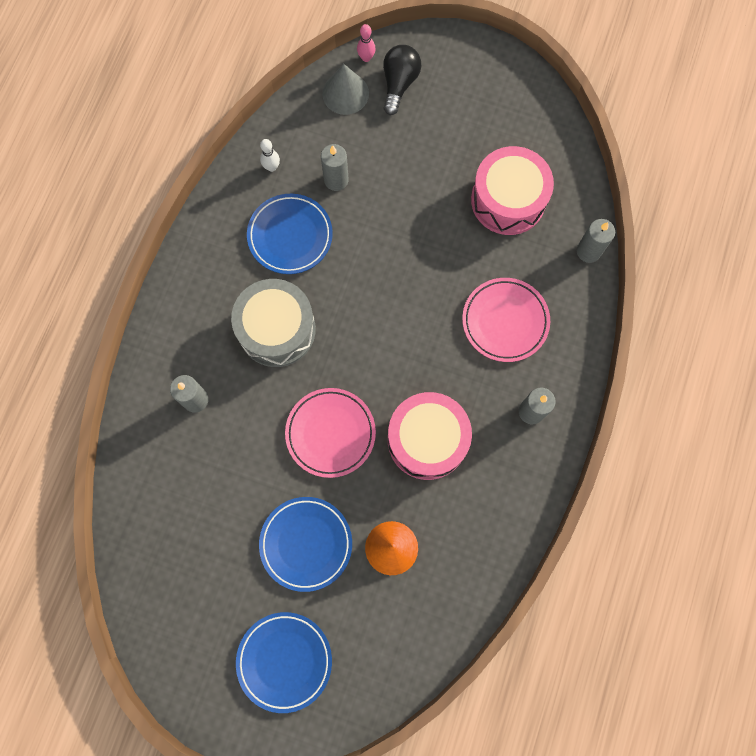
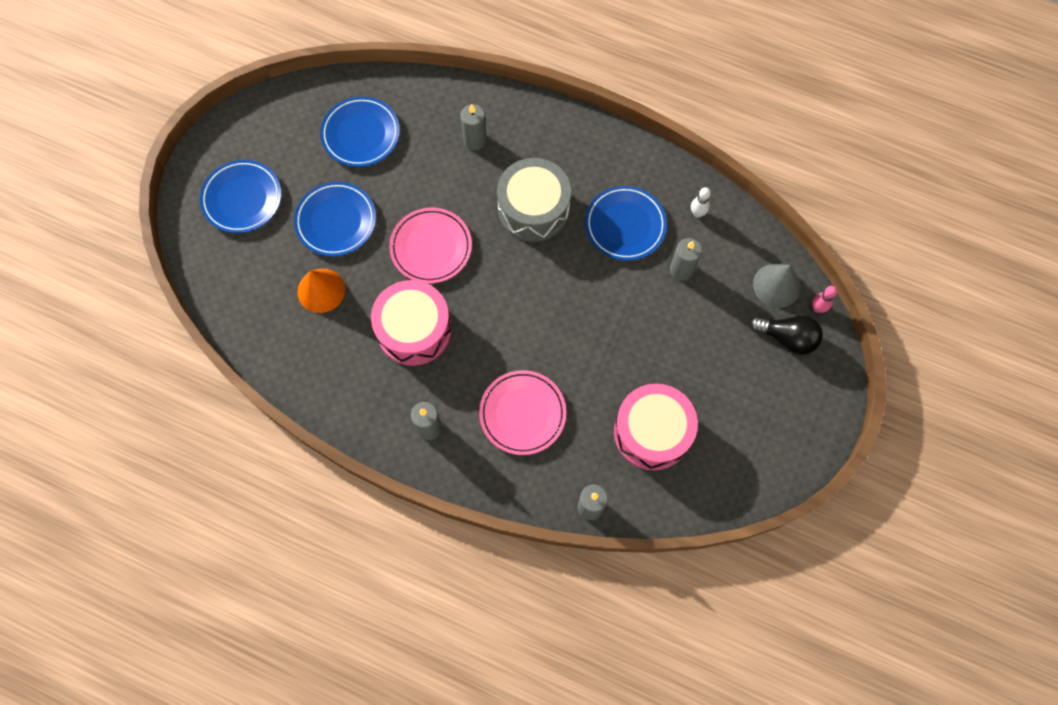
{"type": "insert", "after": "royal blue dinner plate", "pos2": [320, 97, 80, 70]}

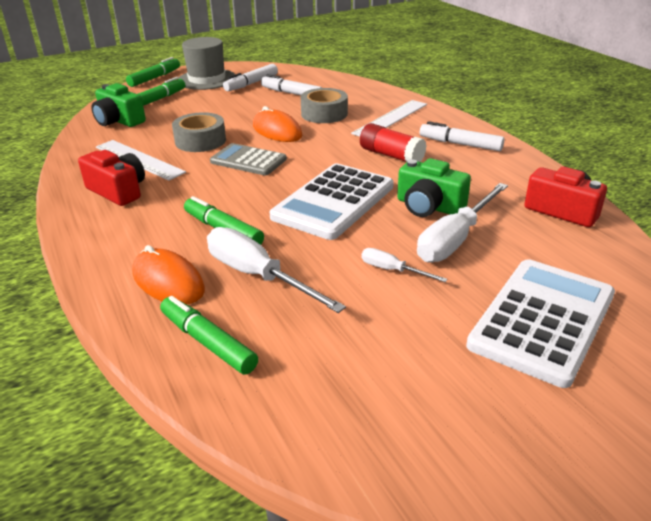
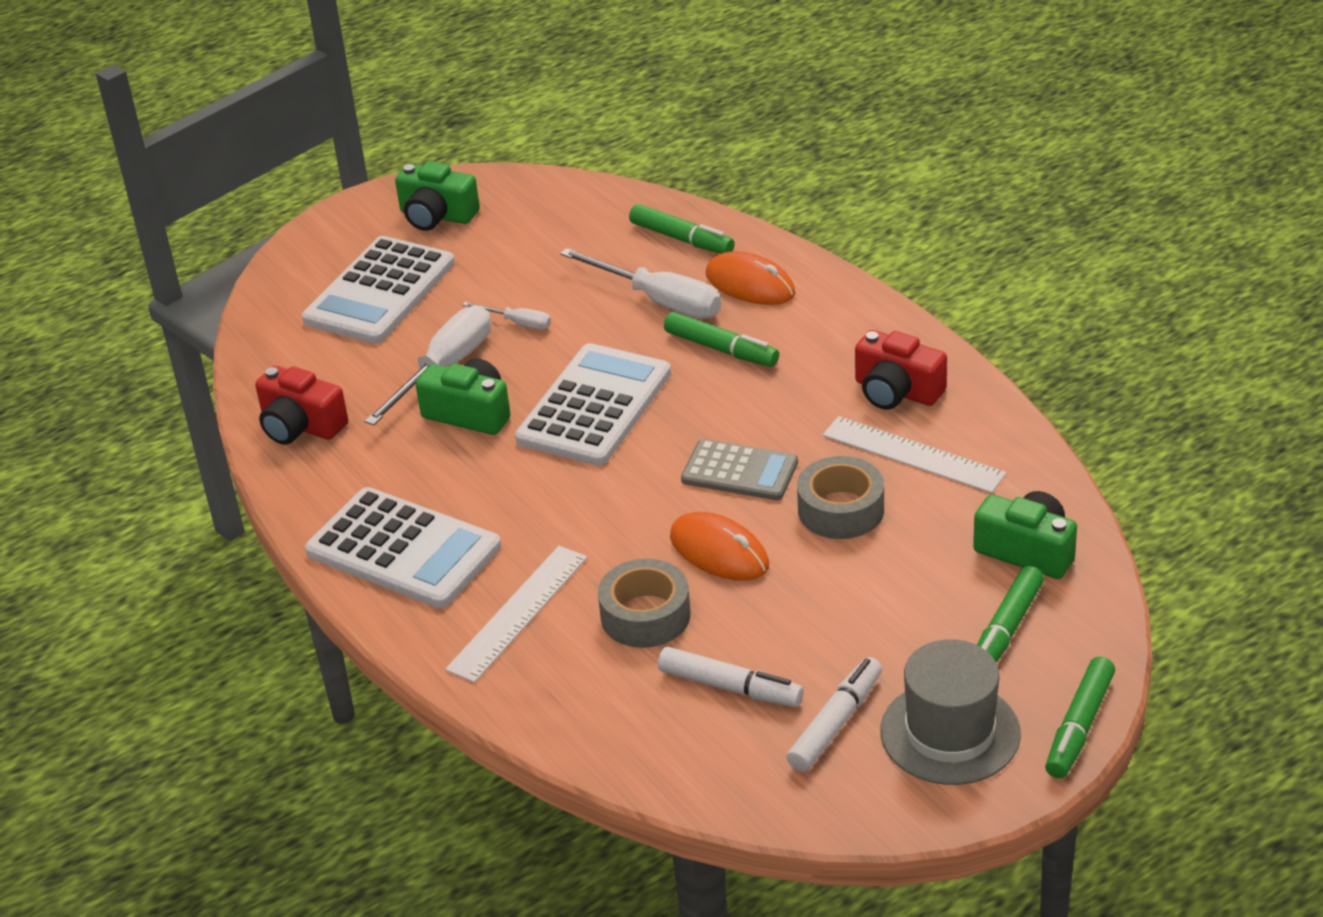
{"type": "replace", "before": "pure white marker", "after": "pure white adding machine", "pos1": [420, 121, 84, 30], "pos2": [305, 487, 196, 121]}
{"type": "insert", "after": "green compact camera", "pos2": [395, 161, 85, 70]}
{"type": "delete", "before": "crimson glue stick", "pos1": [360, 123, 67, 39]}

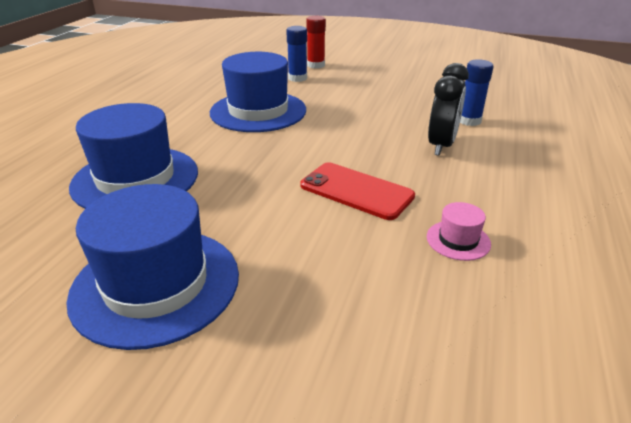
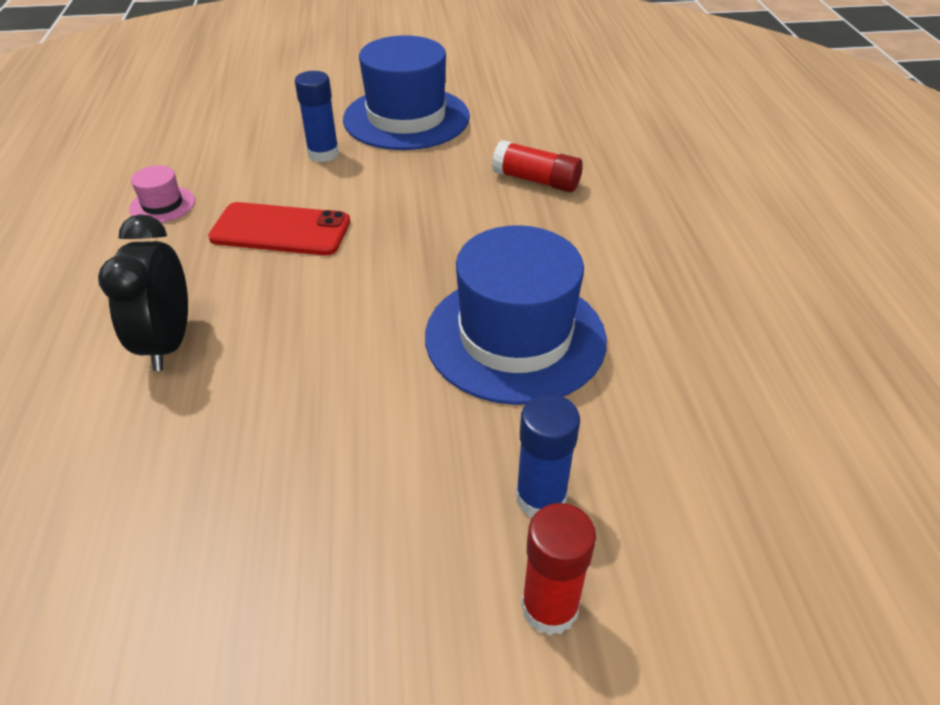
{"type": "move", "before": "royal blue glue stick", "pos1": [460, 59, 34, 67], "pos2": [295, 71, 44, 91]}
{"type": "replace", "before": "royal blue hat", "after": "crimson glue stick", "pos1": [69, 103, 129, 106], "pos2": [492, 140, 91, 52]}

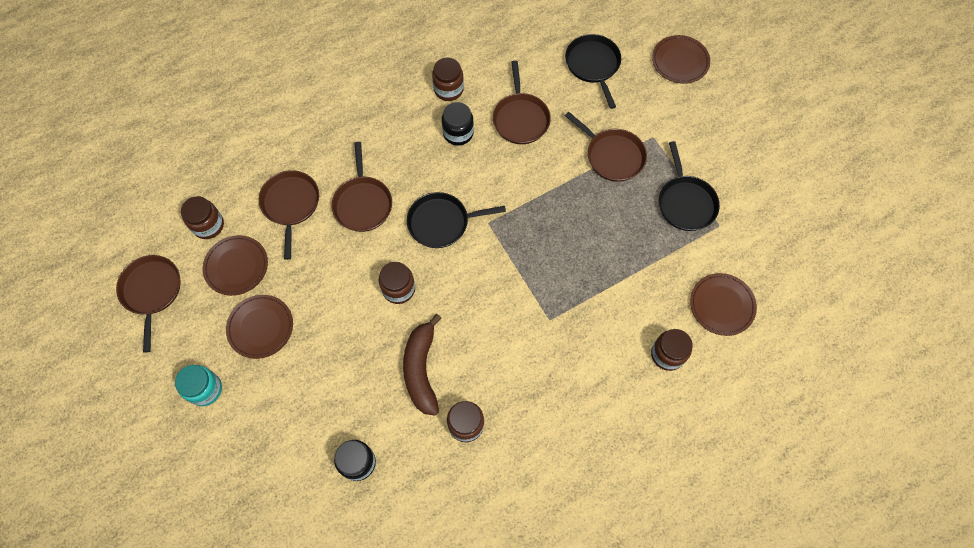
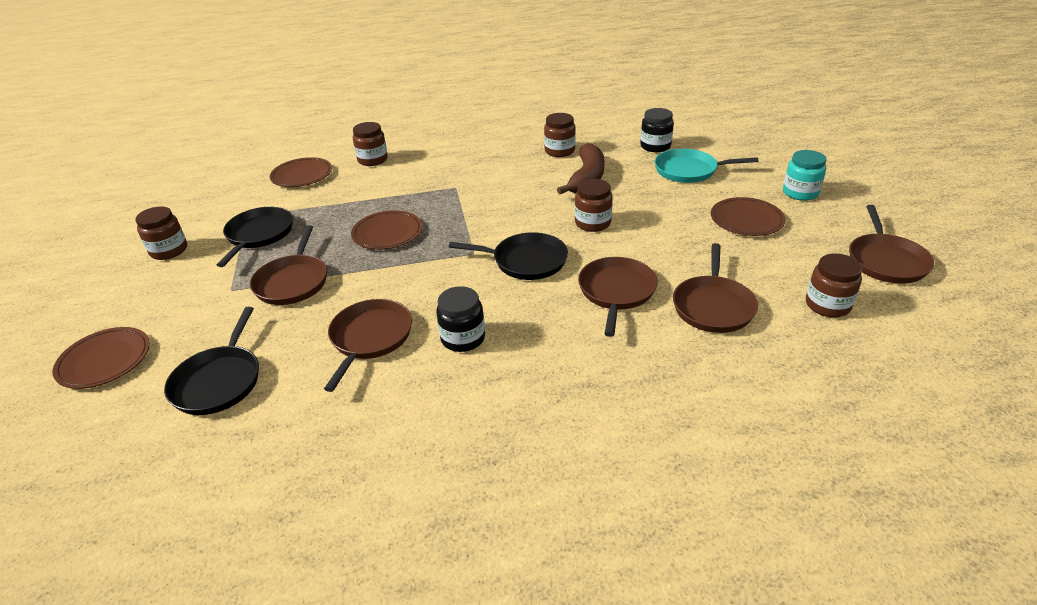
{"type": "move", "before": "russet jam jar", "pos1": [432, 57, 32, 44], "pos2": [135, 206, 52, 54]}
{"type": "rotate", "before": "russet frying pan", "pos1": [565, 112, 82, 70], "pos2": [250, 225, 77, 80], "turn": -150}
{"type": "move", "before": "russet dinner plate", "pos1": [203, 235, 65, 61], "pos2": [351, 210, 71, 40]}
{"type": "insert", "after": "turquoise frying pan", "pos2": [655, 149, 104, 34]}

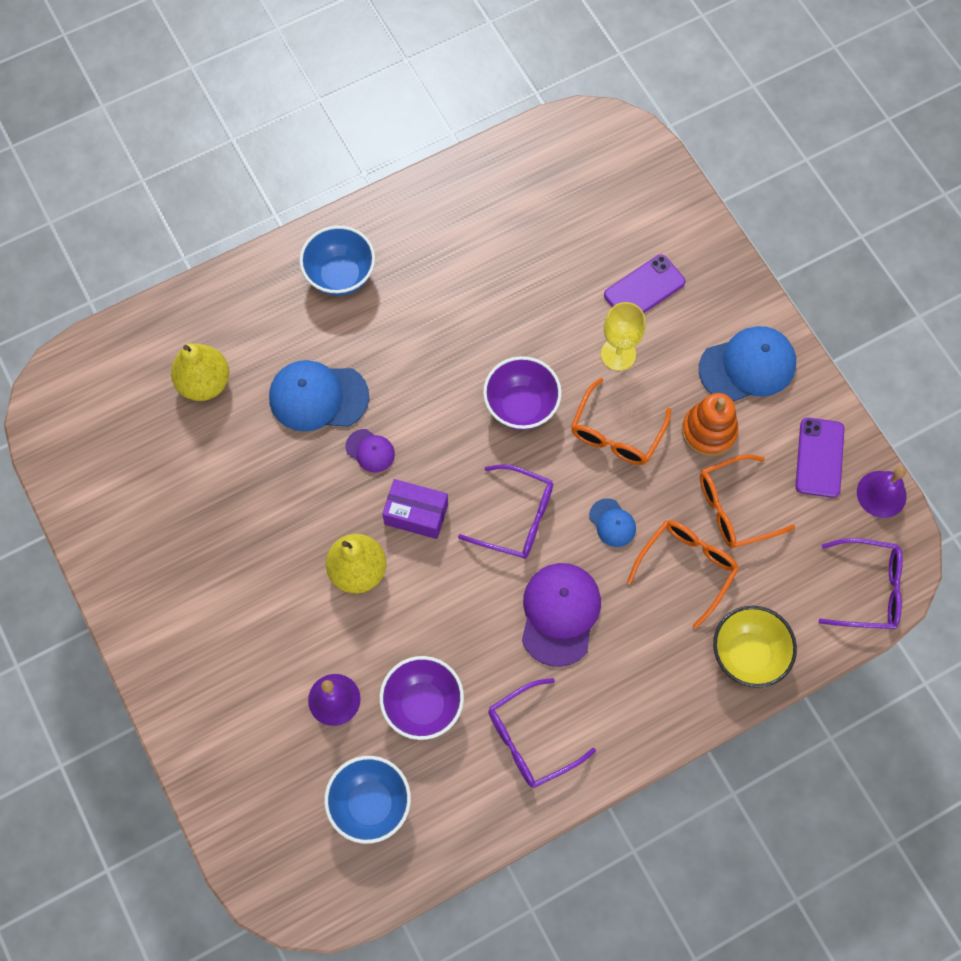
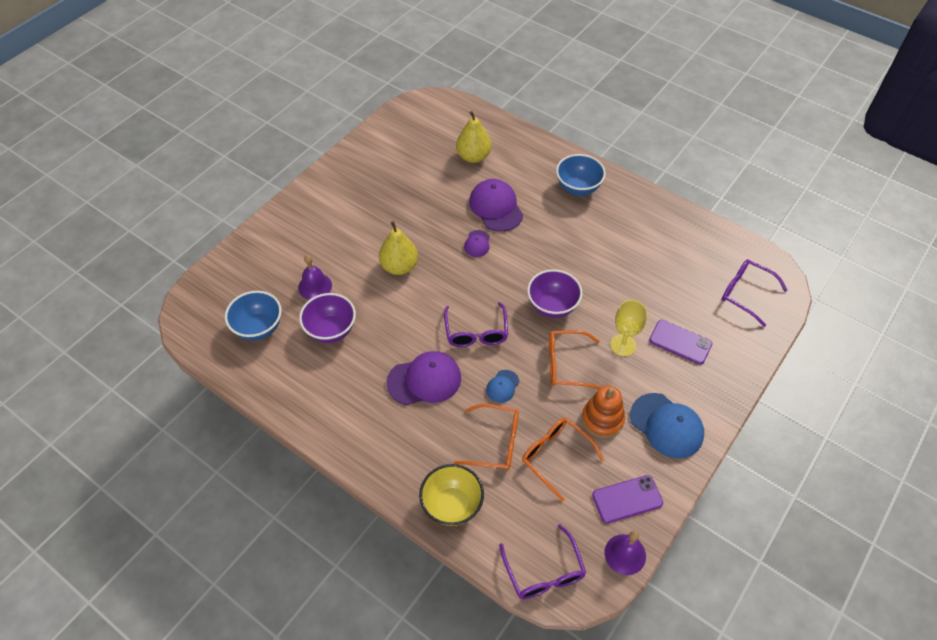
{"type": "recolor", "before": "royal blue cap", "after": "violet cap", "pos1": [269, 360, 100, 72], "pos2": [469, 179, 54, 53]}
{"type": "move", "before": "violet eyeglasses", "pos1": [488, 678, 108, 110], "pos2": [722, 259, 66, 68]}
{"type": "delete", "before": "violet box", "pos1": [382, 479, 66, 60]}

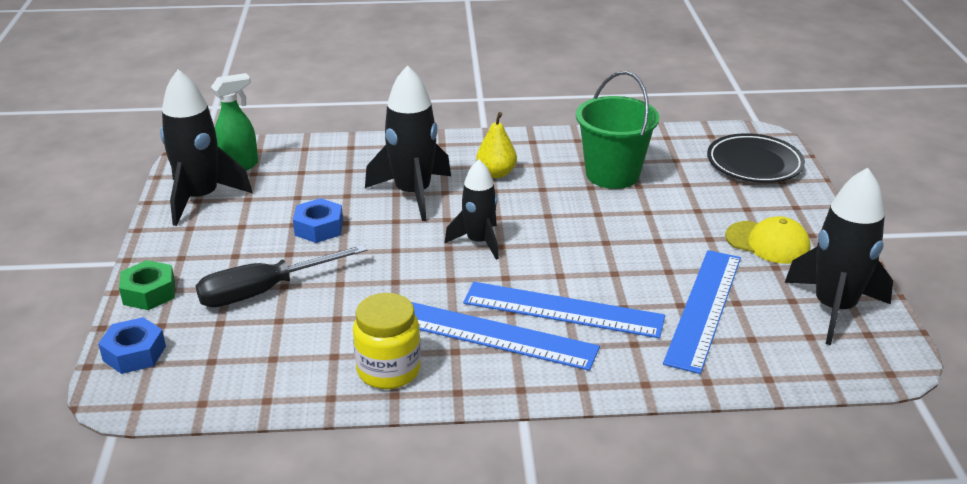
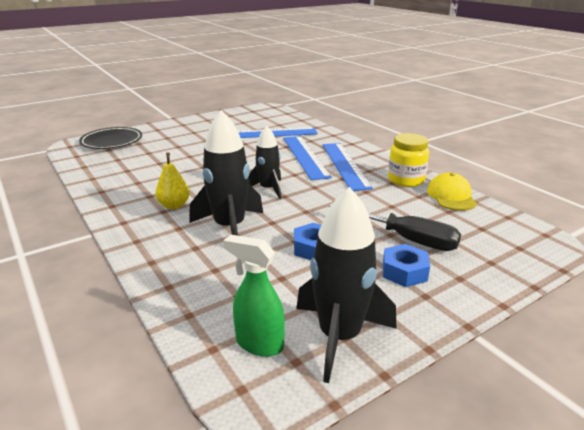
{"type": "move", "before": "royal blue hex nut", "pos1": [98, 317, 68, 57], "pos2": [383, 244, 47, 43]}
{"type": "move", "before": "yellow cap", "pos1": [725, 216, 86, 48], "pos2": [427, 173, 50, 38]}
{"type": "delete", "before": "green hex nut", "pos1": [119, 260, 56, 50]}
{"type": "delete", "before": "green bucket", "pos1": [576, 71, 83, 118]}
{"type": "delete", "before": "black spaceship", "pos1": [785, 167, 108, 178]}

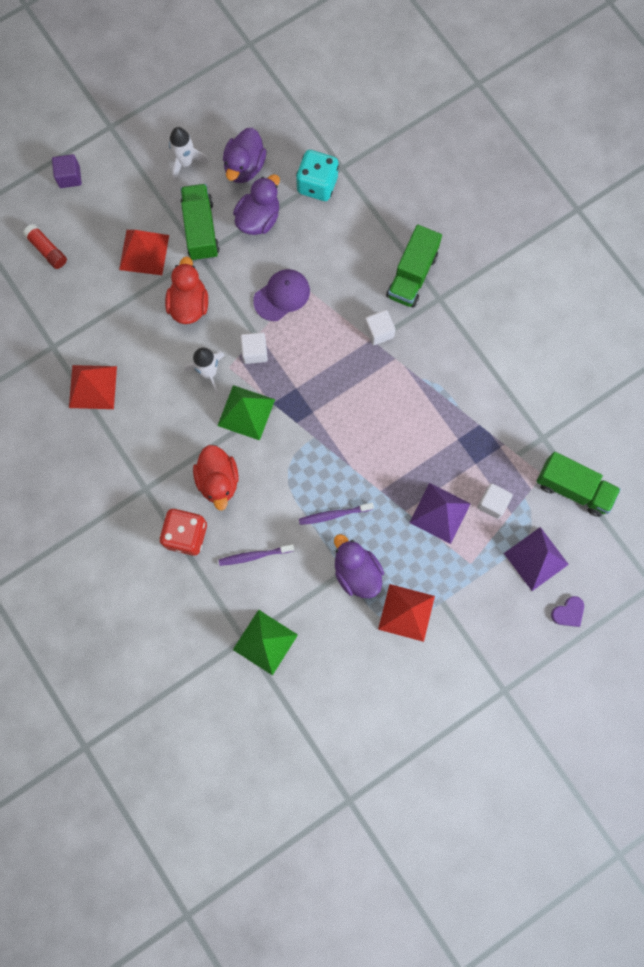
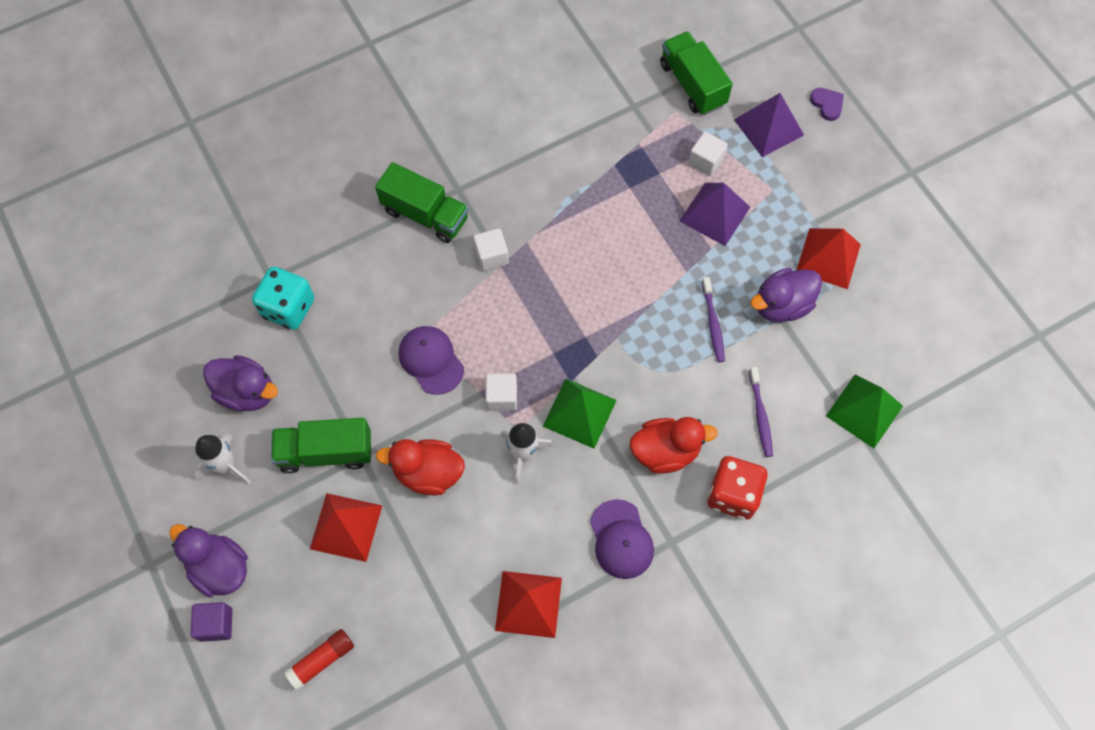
{"type": "move", "before": "violet toy duck", "pos1": [233, 174, 47, 61], "pos2": [169, 524, 79, 73]}
{"type": "insert", "after": "violet cap", "pos2": [590, 499, 64, 80]}
{"type": "rotate", "before": "green truck", "pos1": [536, 452, 85, 65], "pos2": [660, 31, 73, 84], "turn": -60}

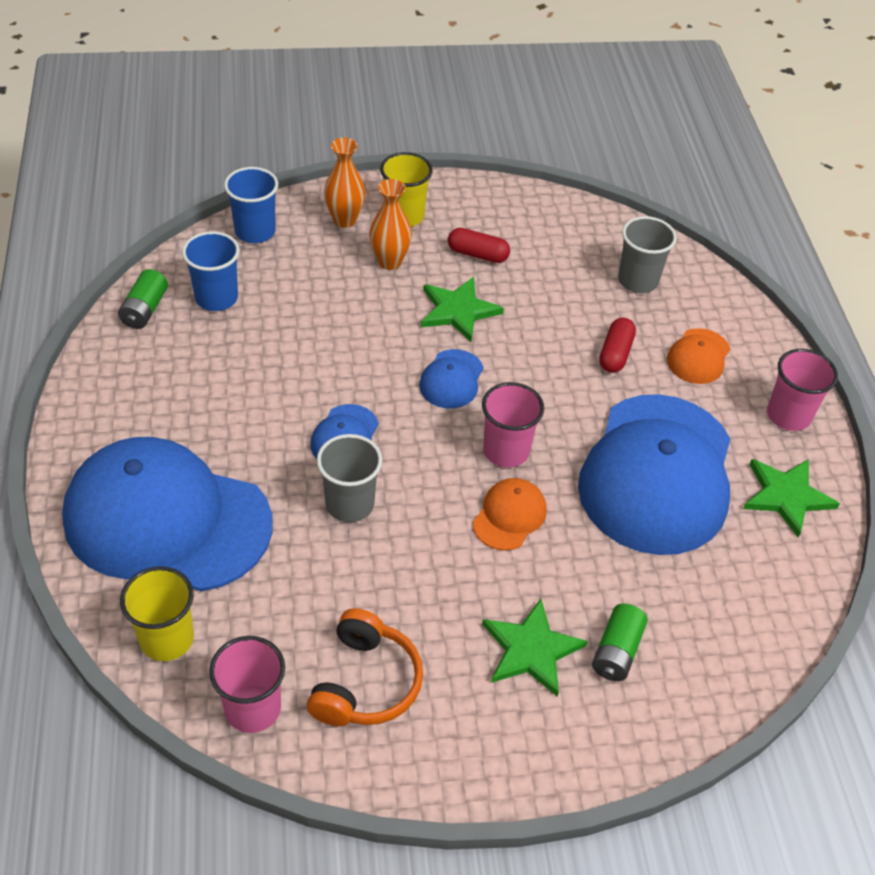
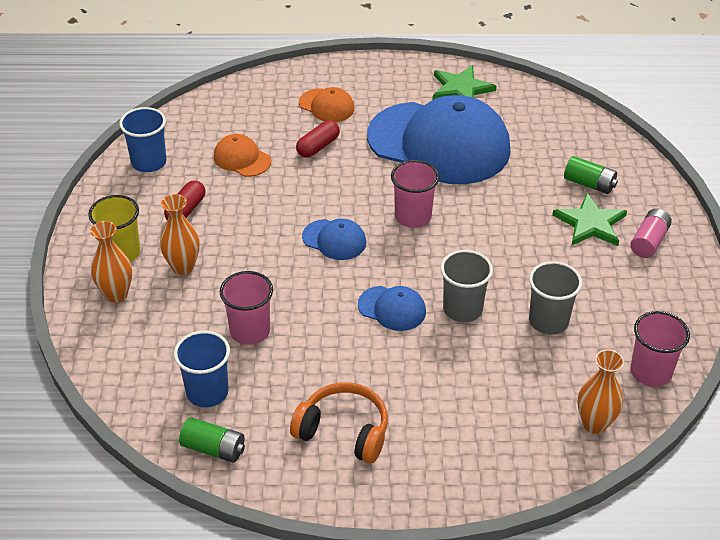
{"type": "move", "before": "royal blue tumbler", "pos1": [224, 167, 54, 76], "pos2": [119, 107, 47, 65]}
{"type": "move", "before": "orange cap", "pos1": [473, 478, 74, 73], "pos2": [214, 134, 57, 43]}
{"type": "move", "before": "rosy tumbler", "pos1": [767, 349, 71, 82], "pos2": [220, 271, 53, 74]}
{"type": "move", "before": "orange headphones", "pos1": [307, 608, 116, 118], "pos2": [290, 382, 98, 81]}
{"type": "rotate", "before": "crimson capsule", "pos1": [599, 318, 37, 55], "pos2": [296, 120, 44, 38], "turn": -75}
{"type": "move", "before": "grey tumbler", "pos1": [618, 216, 59, 77], "pos2": [529, 261, 53, 74]}
{"type": "replace", "before": "yellow tumbler", "after": "orange vase", "pos1": [120, 566, 74, 95], "pos2": [577, 349, 47, 85]}
{"type": "insert", "after": "rosy AA battery", "pos2": [630, 208, 42, 50]}
{"type": "delete", "before": "royal blue cap", "pos1": [62, 437, 211, 155]}
{"type": "delete", "before": "green star shape", "pos1": [421, 277, 83, 65]}

